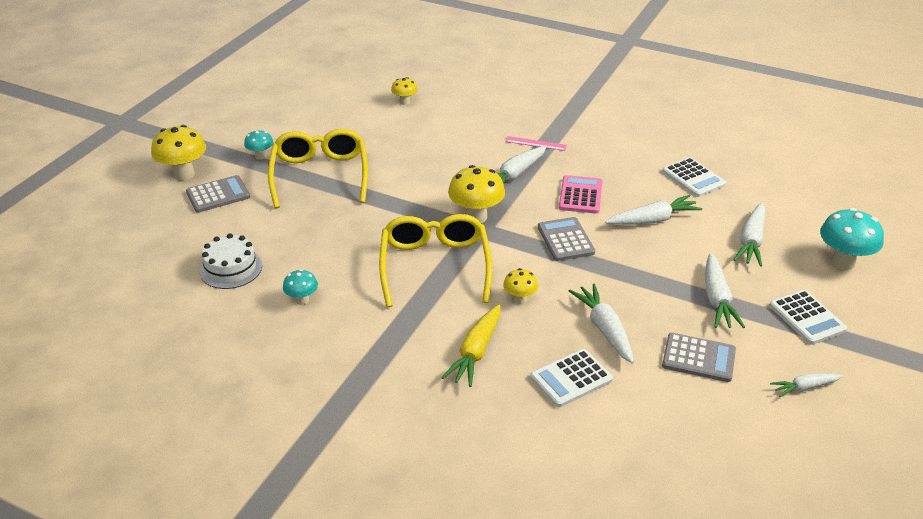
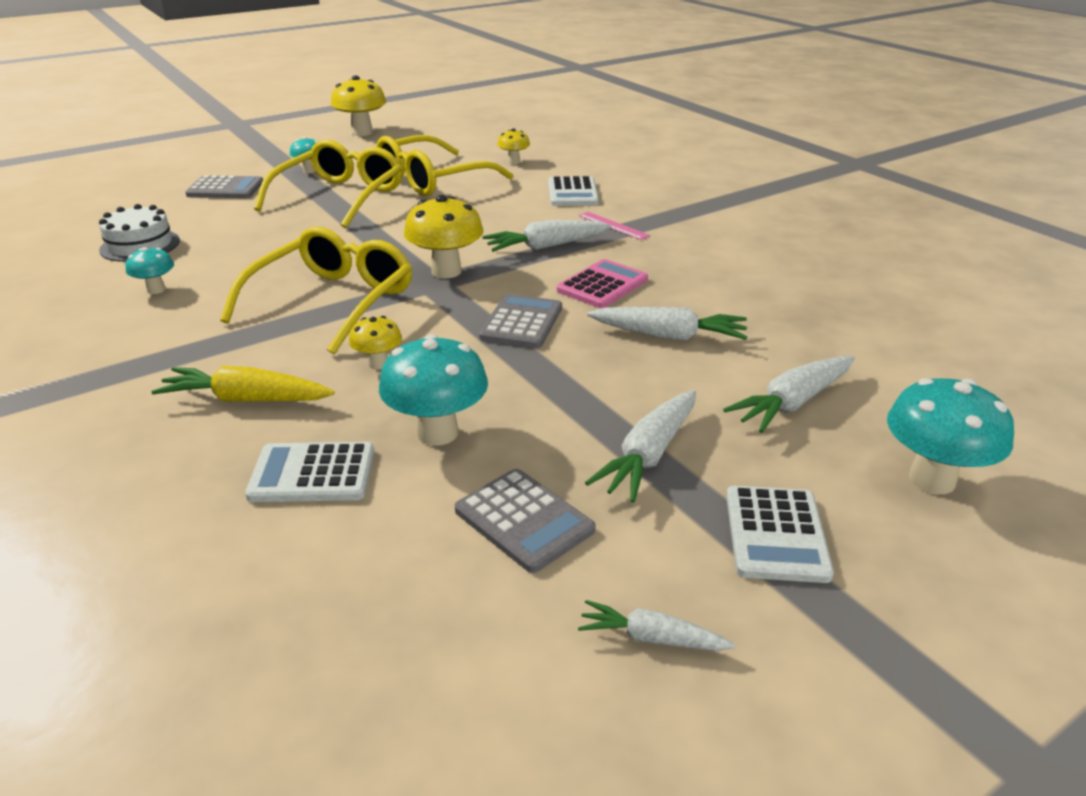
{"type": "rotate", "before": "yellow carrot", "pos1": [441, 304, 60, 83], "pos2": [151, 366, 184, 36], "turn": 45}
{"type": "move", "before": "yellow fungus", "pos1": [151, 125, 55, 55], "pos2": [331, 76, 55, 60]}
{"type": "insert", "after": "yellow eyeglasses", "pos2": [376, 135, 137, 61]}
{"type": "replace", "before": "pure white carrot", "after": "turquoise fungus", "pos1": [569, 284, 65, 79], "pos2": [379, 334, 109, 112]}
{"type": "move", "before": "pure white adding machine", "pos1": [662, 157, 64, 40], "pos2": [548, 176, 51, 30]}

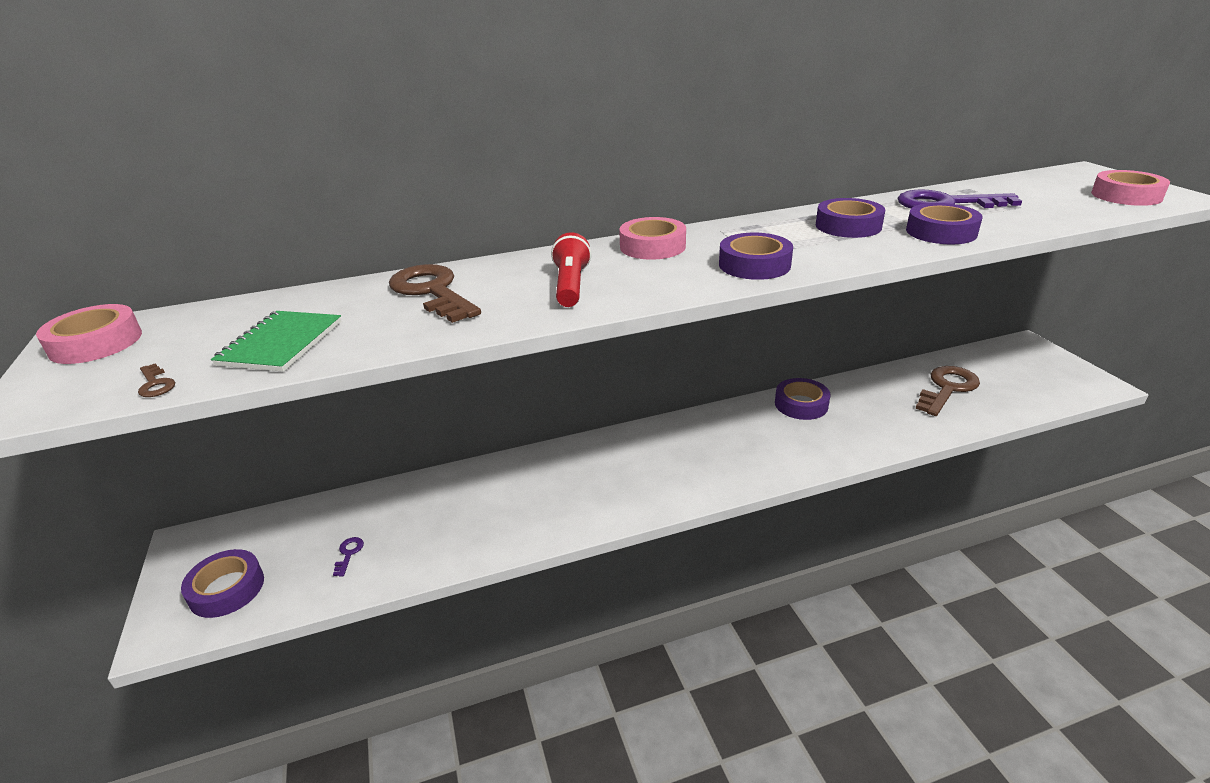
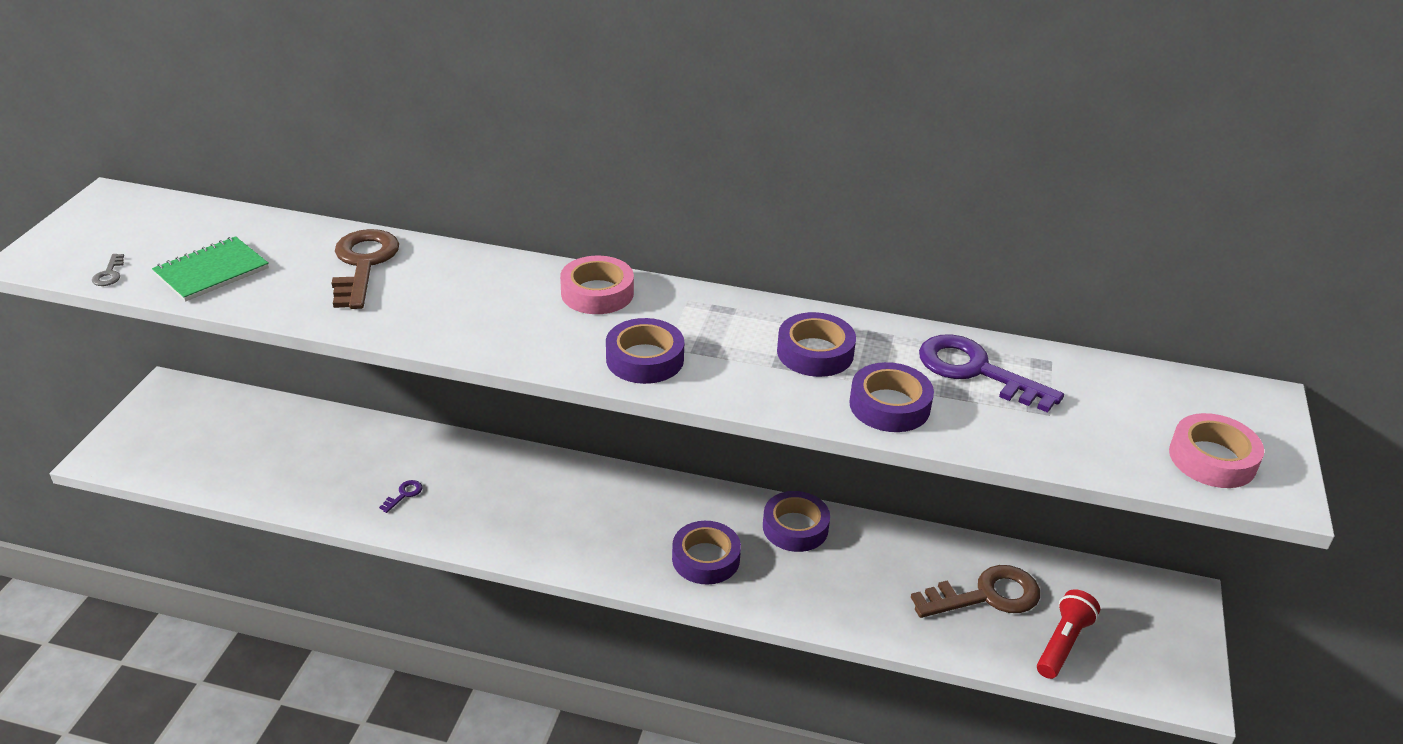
{"type": "recolor", "before": "russet latchkey", "after": "grey latchkey", "pos1": [138, 363, 37, 34], "pos2": [92, 254, 32, 32]}
{"type": "move", "before": "violet latchkey", "pos1": [333, 537, 31, 40], "pos2": [379, 480, 43, 33]}
{"type": "move", "before": "violet sticky tape", "pos1": [181, 549, 83, 69], "pos2": [672, 521, 69, 64]}
{"type": "move", "before": "crimson pocket torch", "pos1": [551, 232, 41, 75], "pos2": [1037, 589, 63, 90]}
{"type": "delete", "before": "rosy sticky tape", "pos1": [36, 304, 106, 60]}

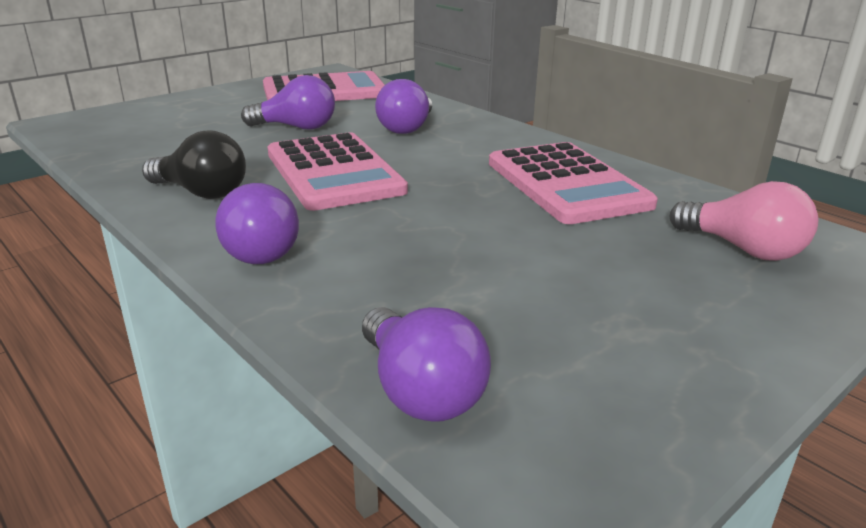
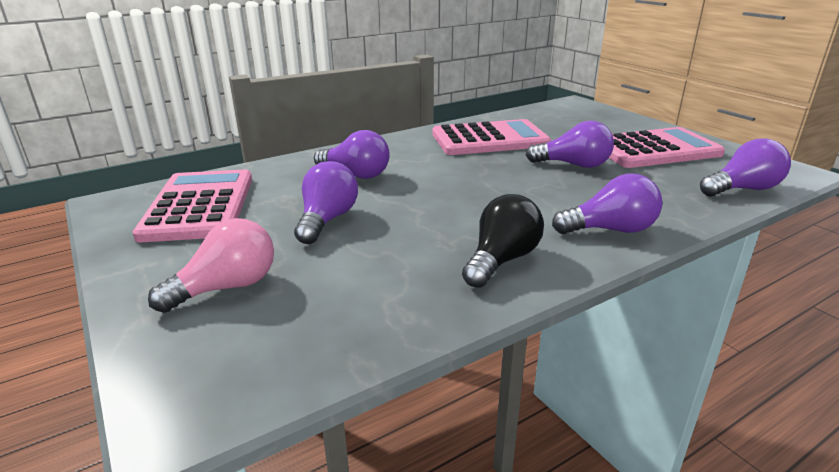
{"type": "move", "before": "rosy light bulb", "pos1": [670, 181, 148, 80], "pos2": [148, 218, 126, 95]}
{"type": "insert", "after": "violet light bulb", "pos2": [526, 121, 88, 47]}
{"type": "move", "before": "rosy adding machine", "pos1": [268, 132, 140, 79], "pos2": [609, 127, 116, 41]}

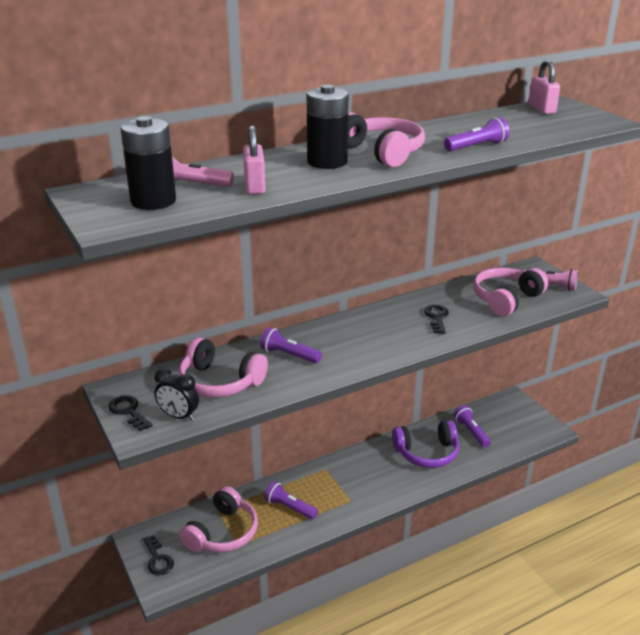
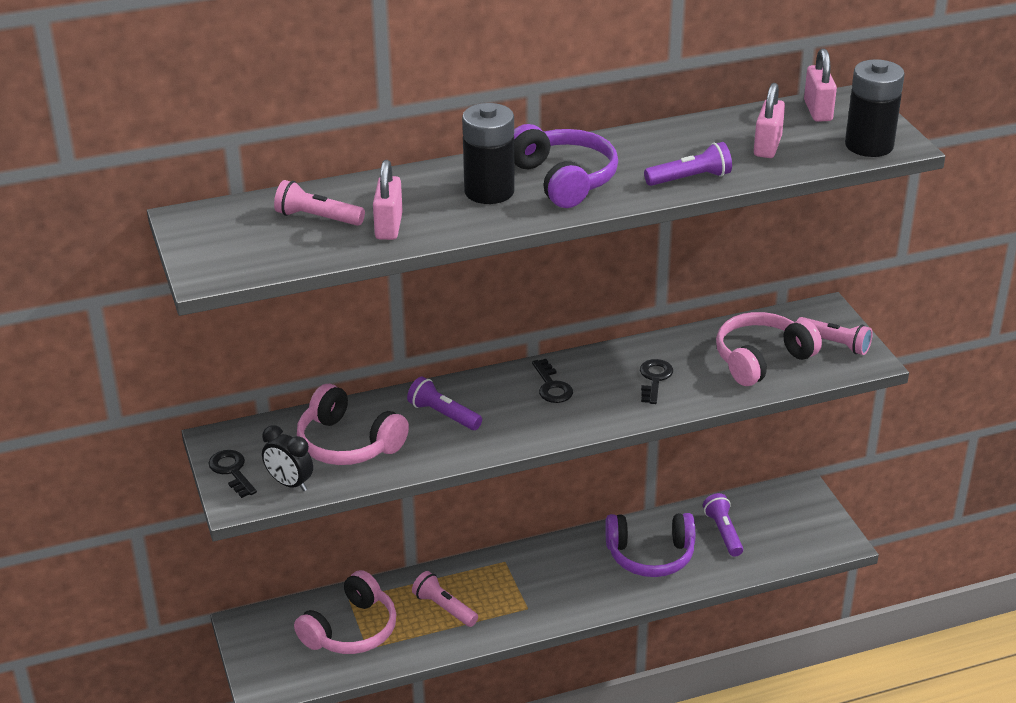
{"type": "recolor", "before": "violet pocket torch", "after": "rosy pocket torch", "pos1": [264, 481, 54, 39], "pos2": [412, 571, 66, 56]}
{"type": "recolor", "before": "rosy headphones", "after": "violet headphones", "pos1": [348, 112, 77, 55], "pos2": [514, 124, 104, 84]}
{"type": "move", "before": "black latchkey", "pos1": [143, 535, 31, 40], "pos2": [532, 359, 41, 44]}
{"type": "insert", "after": "rosy padlock", "pos2": [754, 83, 31, 75]}
{"type": "move", "before": "black AA battery", "pos1": [121, 116, 55, 94], "pos2": [845, 59, 60, 98]}

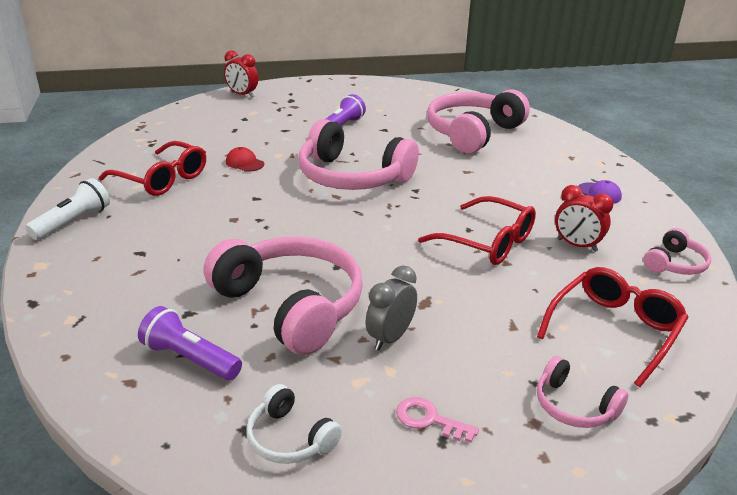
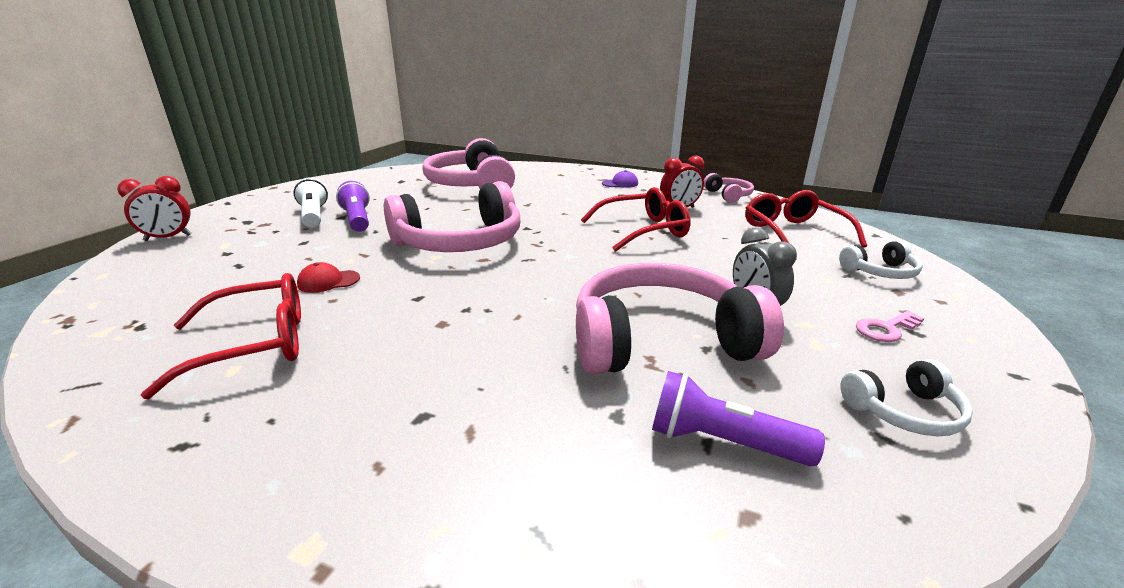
{"type": "move", "before": "pure white pocket torch", "pos1": [25, 178, 85, 62], "pos2": [293, 178, 35, 50]}
{"type": "rotate", "before": "violet pocket torch", "pos1": [138, 306, 104, 74], "pos2": [652, 371, 173, 95], "turn": 45}
{"type": "recolor", "before": "rosy headphones", "after": "pure white headphones", "pos1": [537, 356, 91, 72], "pos2": [839, 241, 84, 38]}

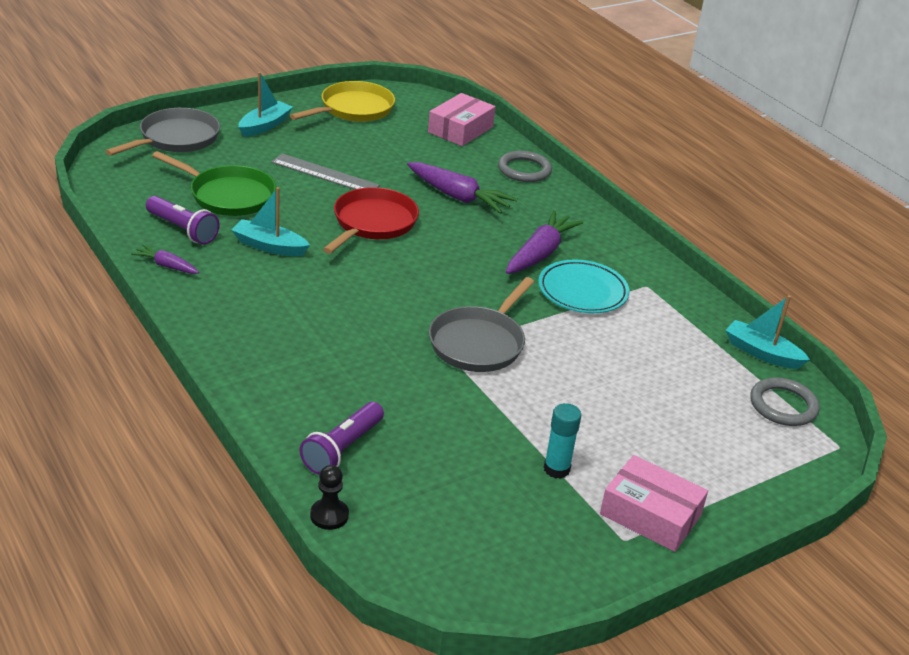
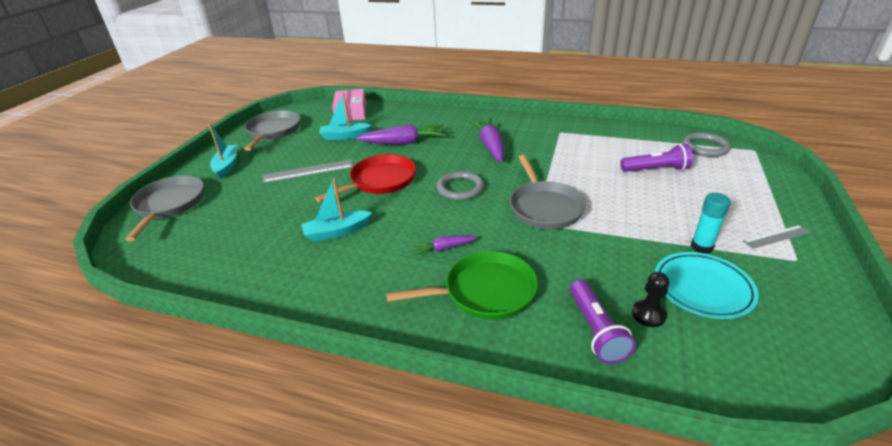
{"type": "recolor", "before": "yellow frying pan", "after": "grey frying pan", "pos1": [290, 81, 105, 41], "pos2": [244, 110, 57, 41]}
{"type": "rotate", "before": "crimson frying pan", "pos1": [323, 187, 96, 67], "pos2": [315, 154, 101, 48], "turn": 60}
{"type": "move", "before": "turquoise boat", "pos1": [725, 295, 85, 74], "pos2": [319, 93, 53, 47]}
{"type": "move", "before": "green frying pan", "pos1": [152, 151, 124, 65], "pos2": [386, 251, 152, 69]}
{"type": "move", "before": "violet carrot", "pos1": [131, 244, 68, 30], "pos2": [411, 235, 67, 21]}
{"type": "move", "before": "grey hoop", "pos1": [498, 151, 54, 31], "pos2": [437, 171, 47, 29]}
{"type": "move", "before": "violet pocket torch", "pos1": [146, 196, 74, 49], "pos2": [620, 144, 73, 28]}
{"type": "move", "before": "black pawn", "pos1": [310, 465, 39, 65], "pos2": [632, 272, 37, 55]}
{"type": "move", "before": "turquoise dinner plate", "pos1": [538, 260, 91, 53], "pos2": [655, 252, 104, 67]}
{"type": "replace", "before": "rosy box", "after": "grey ruler", "pos1": [600, 455, 108, 97], "pos2": [743, 225, 67, 24]}

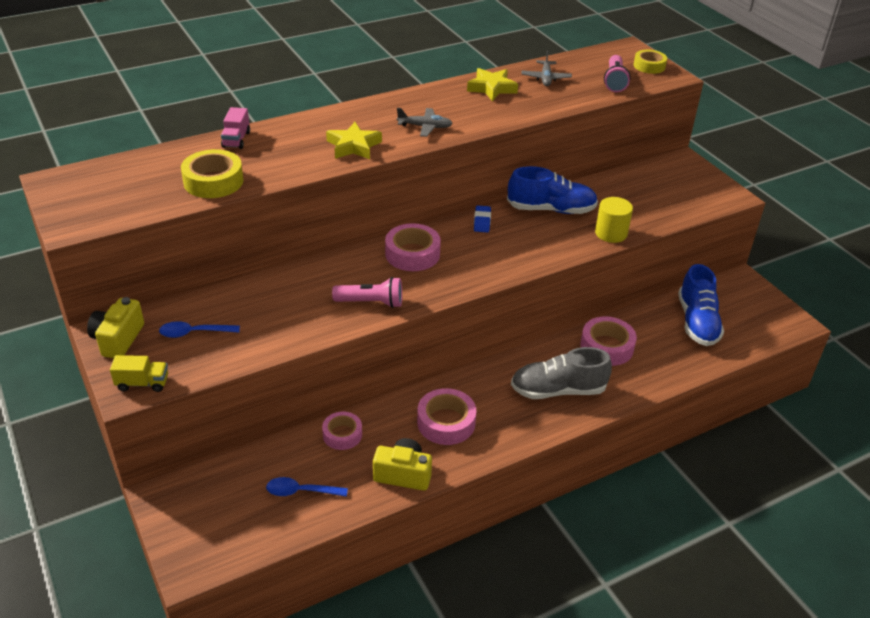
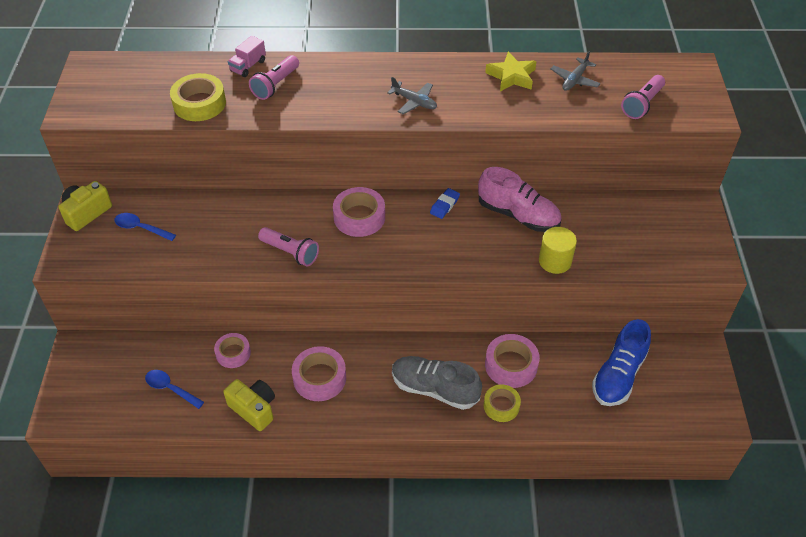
{"type": "insert", "after": "rosy pocket torch", "pos2": [249, 55, 50, 45]}
{"type": "recolor", "before": "royal blue lace-up shoe", "after": "rosy lace-up shoe", "pos1": [507, 166, 91, 48], "pos2": [478, 167, 84, 65]}
{"type": "move", "before": "yellow sticky tape", "pos1": [634, 50, 33, 24], "pos2": [484, 384, 37, 38]}
{"type": "delete", "before": "yellow truck", "pos1": [110, 355, 58, 37]}
{"type": "delete", "before": "yellow star shape", "pos1": [326, 122, 56, 37]}

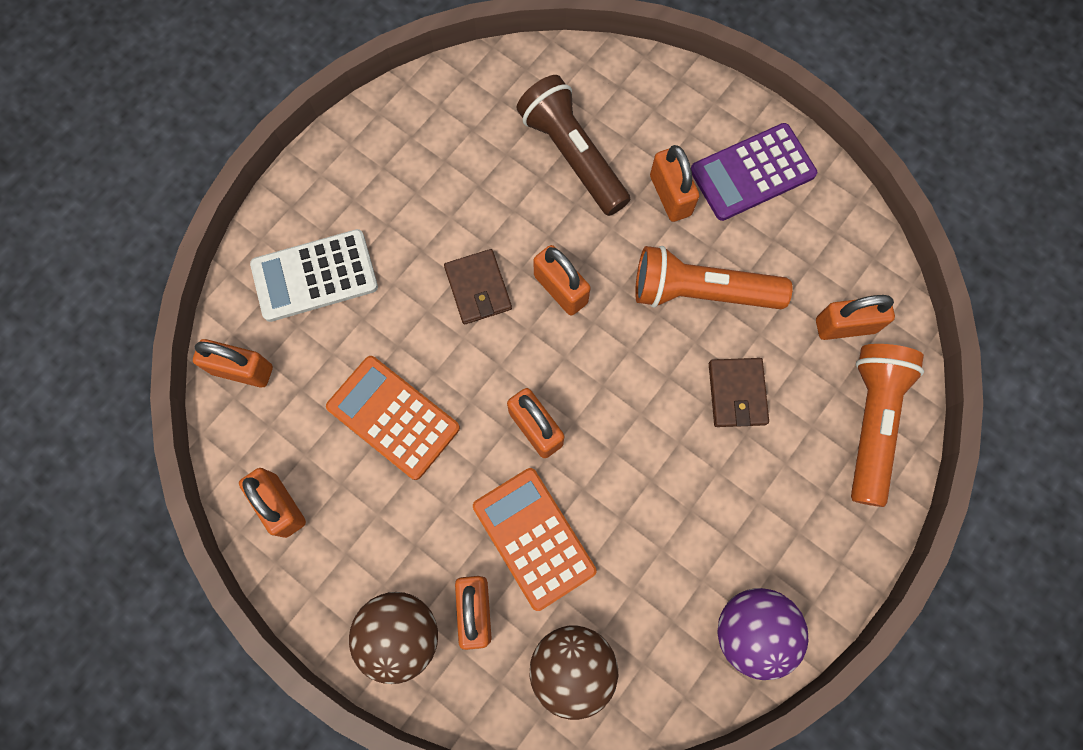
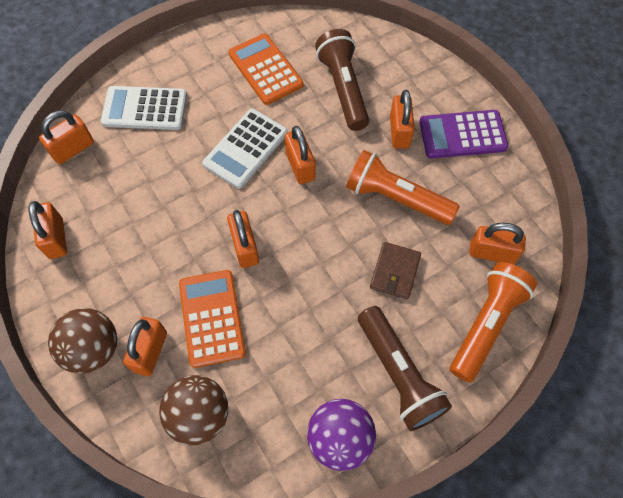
{"type": "rotate", "before": "orange padlock", "pos1": [193, 339, 80, 48], "pos2": [39, 110, 55, 54], "turn": -75}
{"type": "replace", "before": "russet billfold", "after": "pure white adding machine", "pos1": [444, 249, 68, 75], "pos2": [202, 109, 86, 80]}
{"type": "move", "before": "orange adding machine", "pos1": [326, 356, 134, 124], "pos2": [229, 34, 75, 71]}
{"type": "insert", "after": "russet pocket torch", "pos2": [358, 306, 94, 125]}

